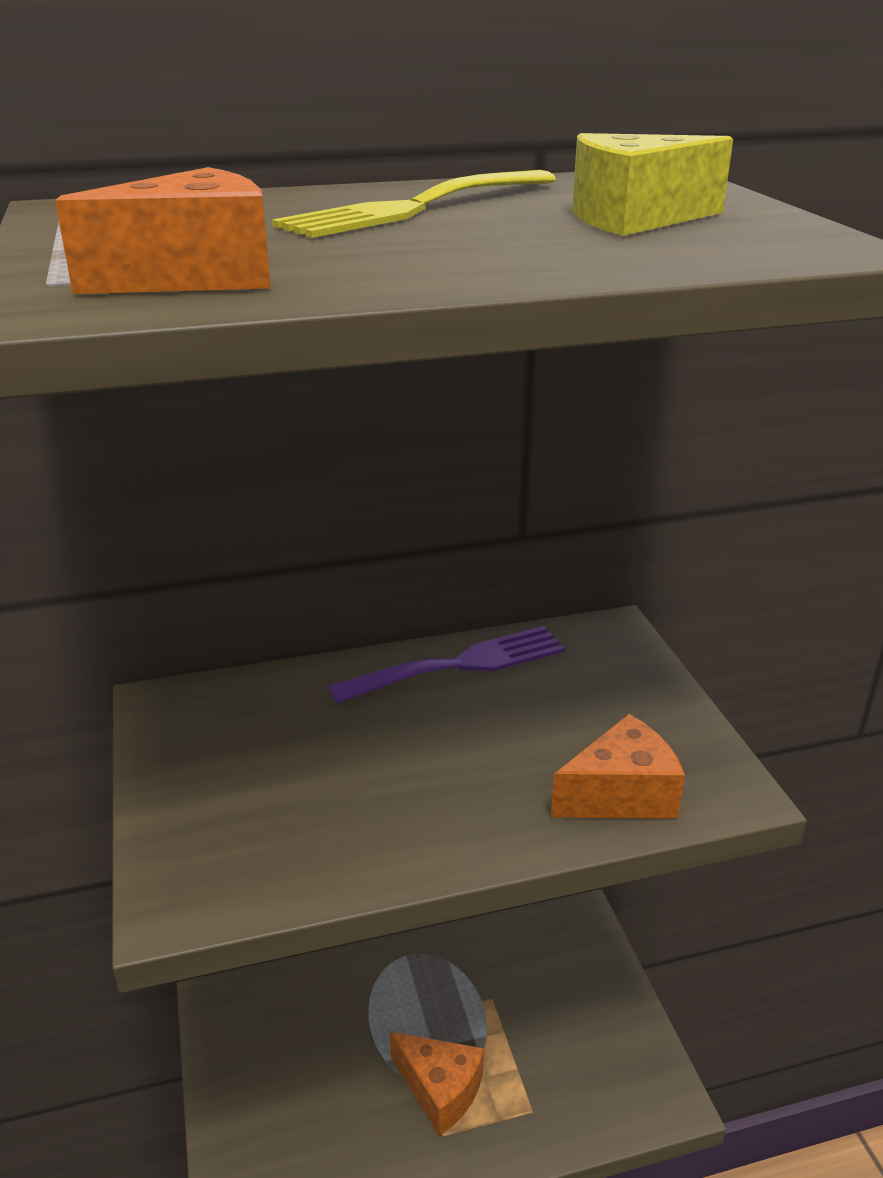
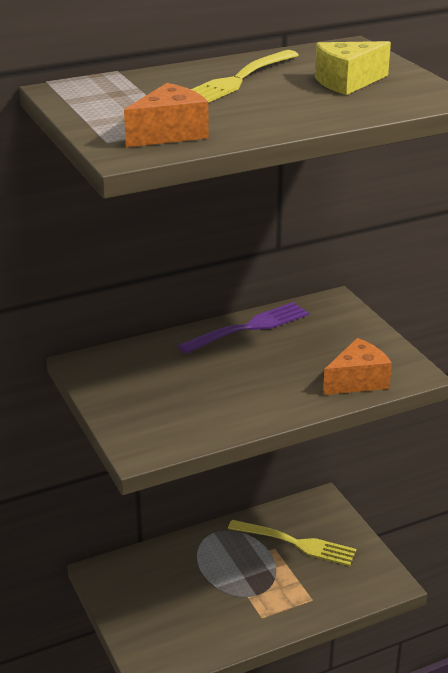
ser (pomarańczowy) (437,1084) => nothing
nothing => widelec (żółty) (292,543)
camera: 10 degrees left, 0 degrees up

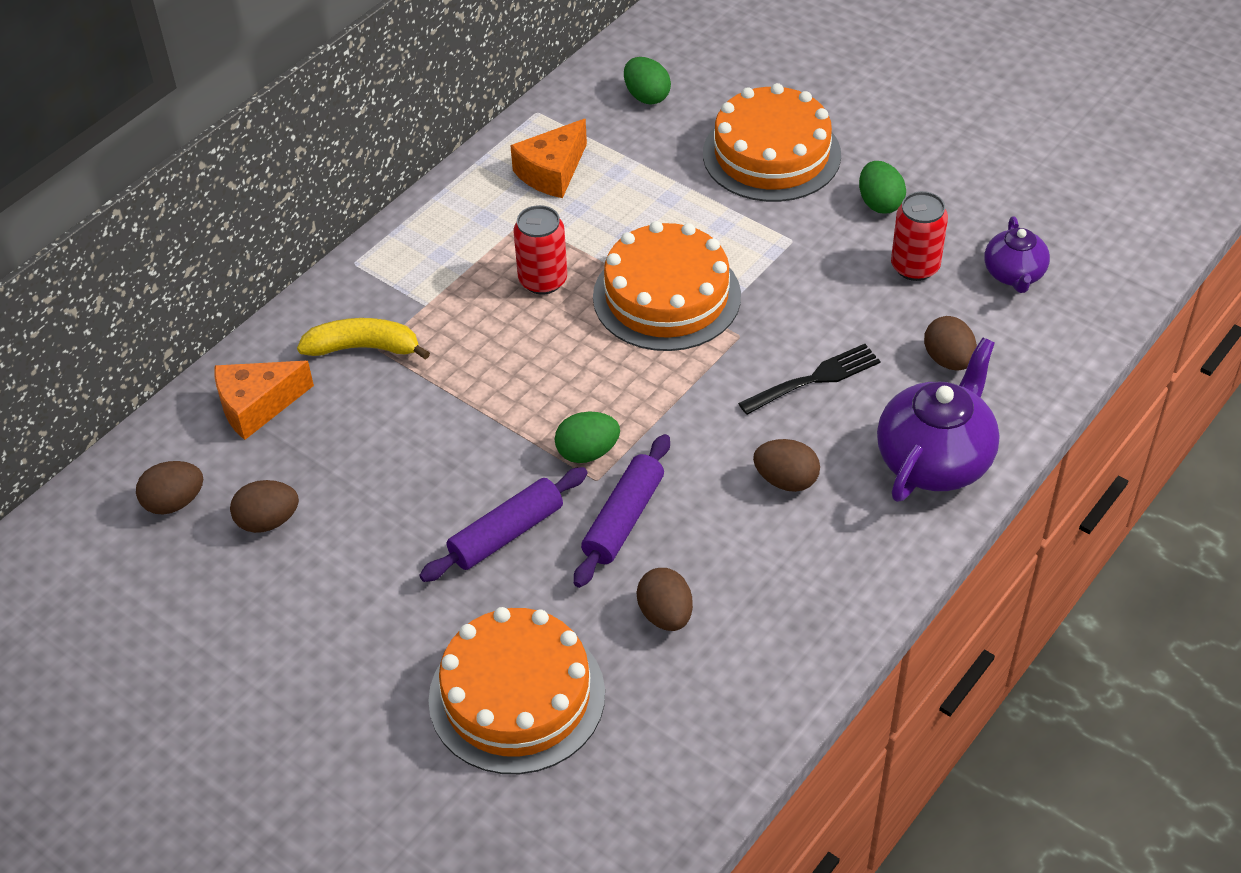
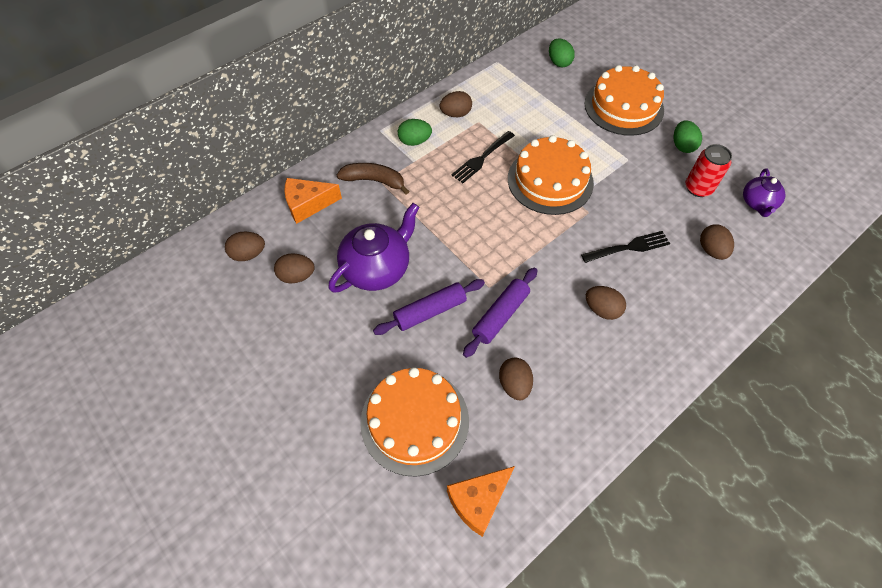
nothing => jajko (brązowy) (456,104)
ser (pomarańczowy) (548,158) => ser (pomarańczowy) (481,501), moved
jajko (zielony) (587,437) => jajko (zielony) (415,132), moved
imbryk (fioletowy) (938,420) => imbryk (fioletowy) (374,248), moved
puszka (czerwony) (540,250) => widelec (czarny) (483,157)
banan (żółty) (363,339) => banan (brązowy) (373,179)
camera: 10 degrees right, 10 degrees up

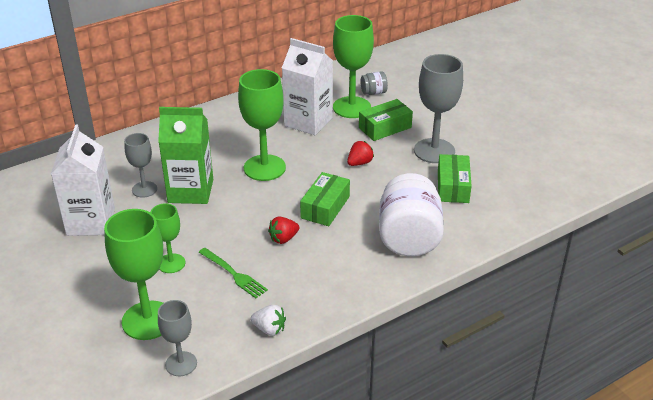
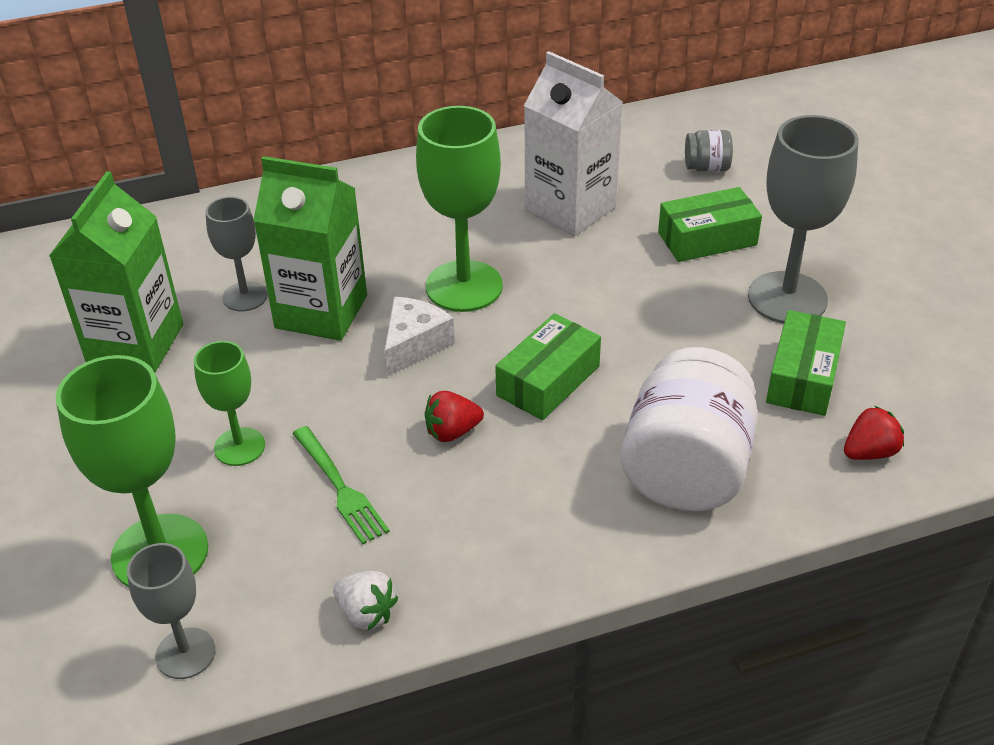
kielich (zielony) (353,66) => nothing
nothing => ser (biały) (419,336)
truskawka (czerwony) (360,153) => truskawka (czerwony) (874,433), moved
karton mleka (biały) (83,180) => karton mleka (zielony) (116,272)
camera: 15 degrees right, 5 degrees up

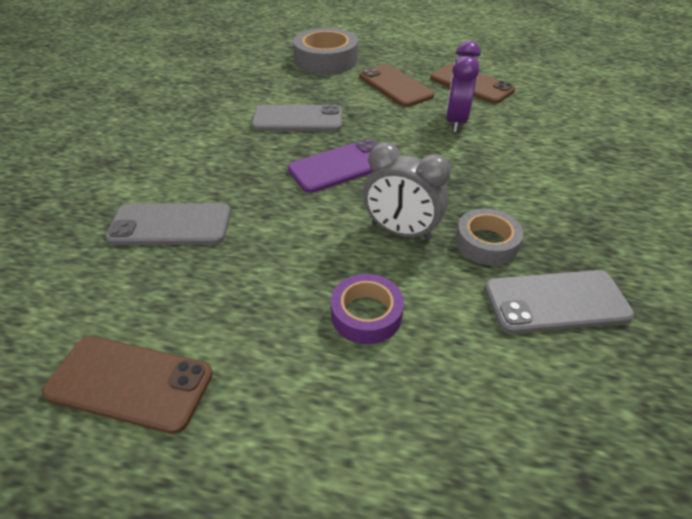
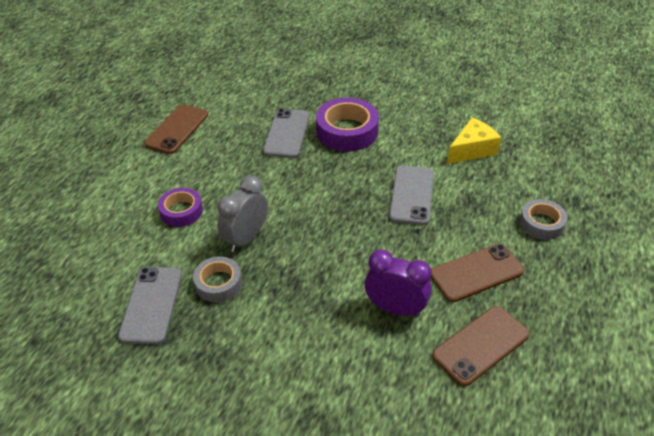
telefon (fioletowy) (332,166) => nothing
nothing => taśma klejąca (fioletowy) (347,125)
nothing => ser (żółty) (474,141)
taśma klejąca (szary) (325,51) => taśma klejąca (szary) (543,219), x0.61
camera: 100 degrees right, 0 degrees up

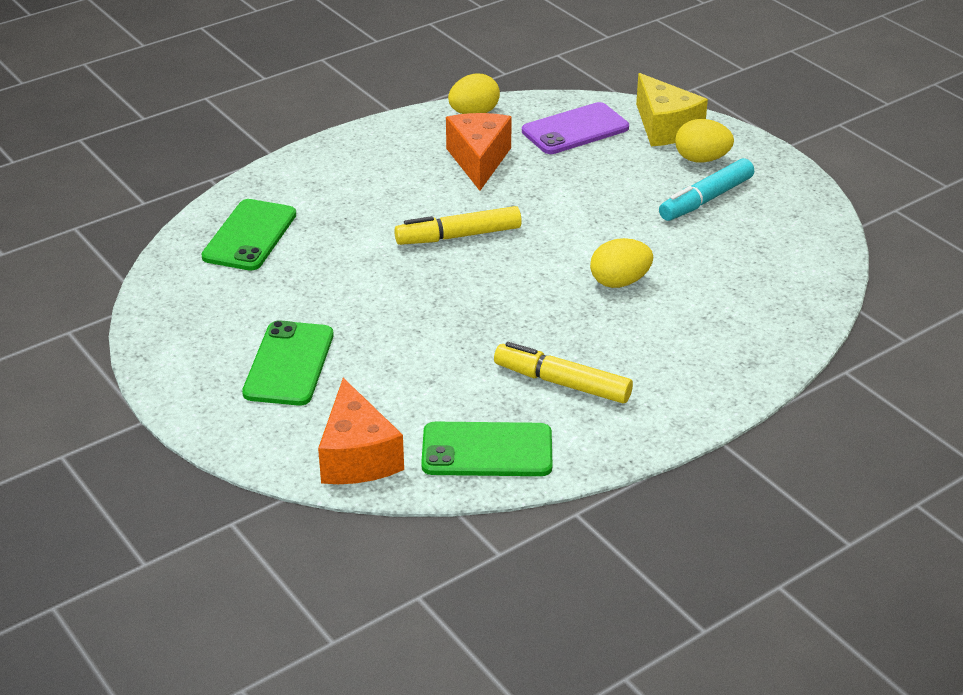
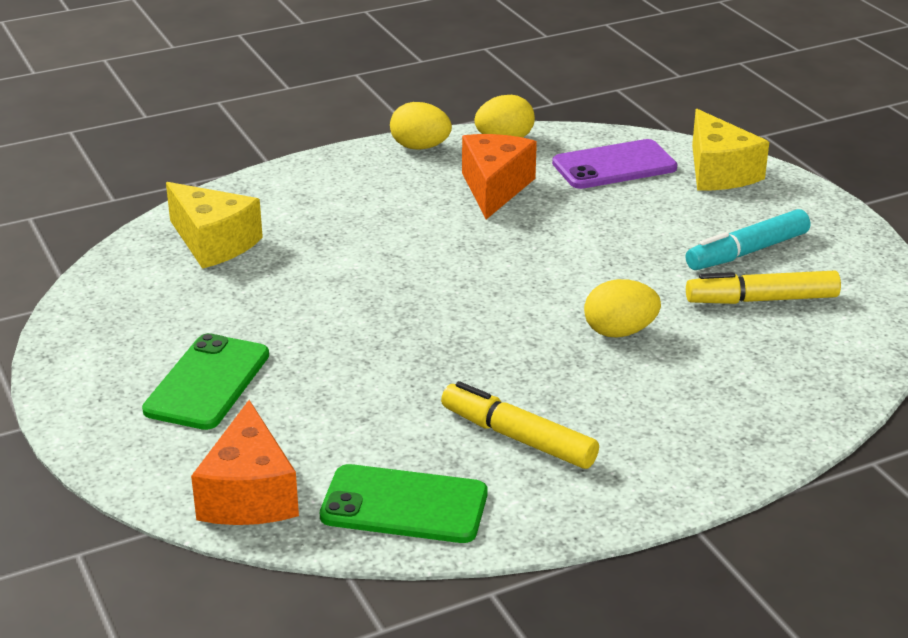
flamaster (żółty) (458,225) => flamaster (żółty) (763,287), moved
jajko (żółty) (704,140) => jajko (żółty) (421,126), moved
telefon (zielony) (248,235) => ser (żółty) (214,225)
camera: 10 degrees right, 5 degrees down

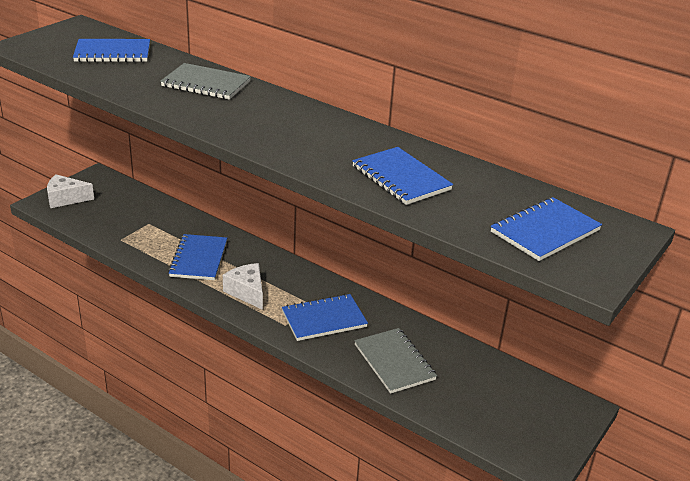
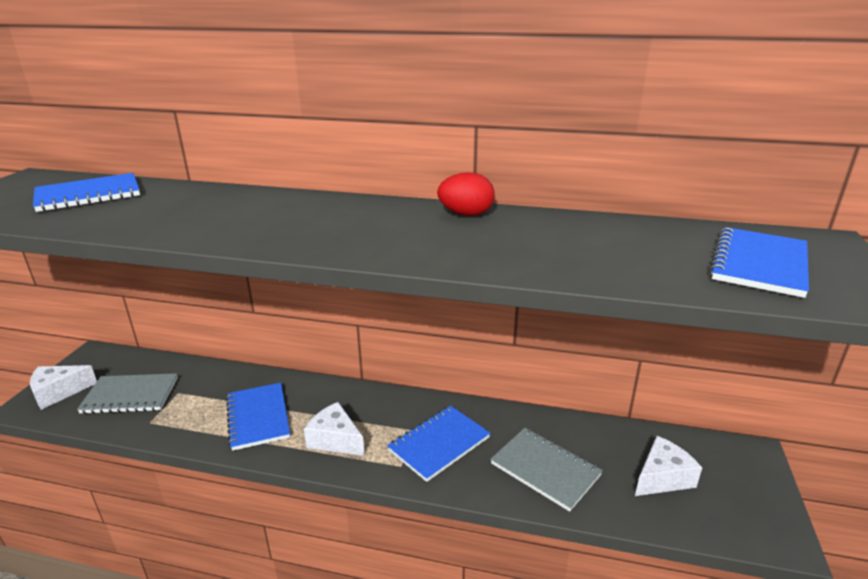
zeszyt (niebieski) (402,176) => nothing
nothing => jajko (czerwony) (466,194)
nothing => ser (biały) (668,466)
zeszyt (szary) (205,81) => zeszyt (szary) (127,393), moved
camera: 20 degrees left, 5 degrees down

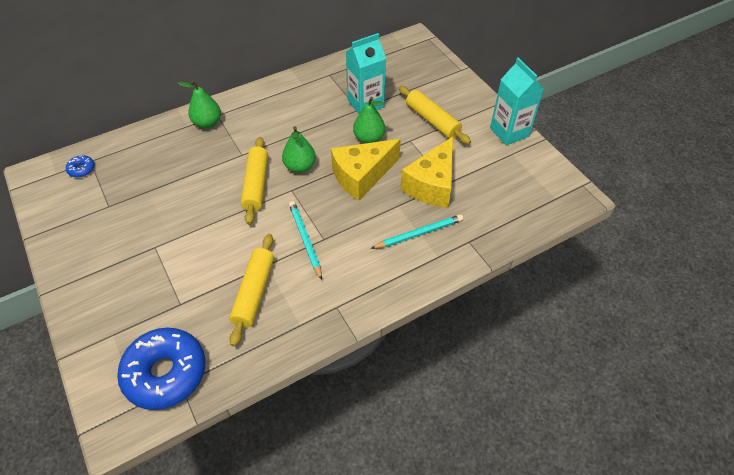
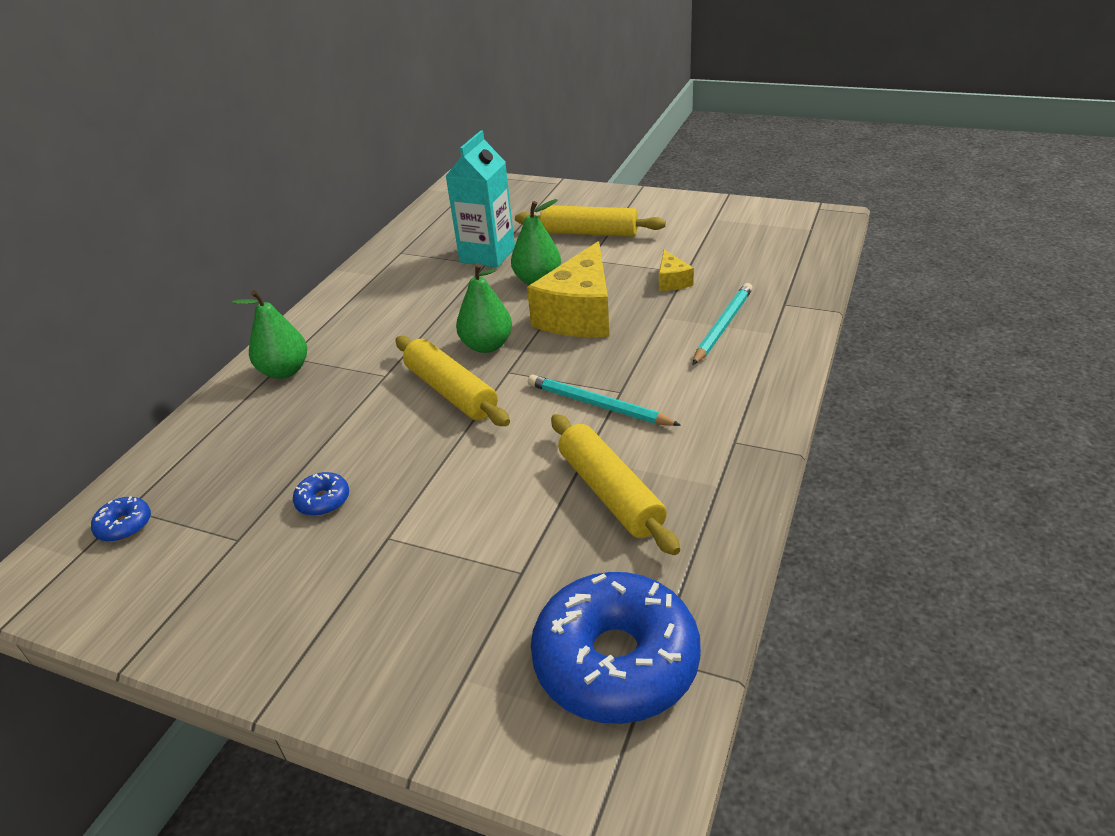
karton mleka (turkusowy) (517,102) => nothing
nothing => donut (niebieski) (321,494)
ser (żółty) (426,172) => ser (żółty) (676,270), x0.46
camera: 35 degrees left, 15 degrees down

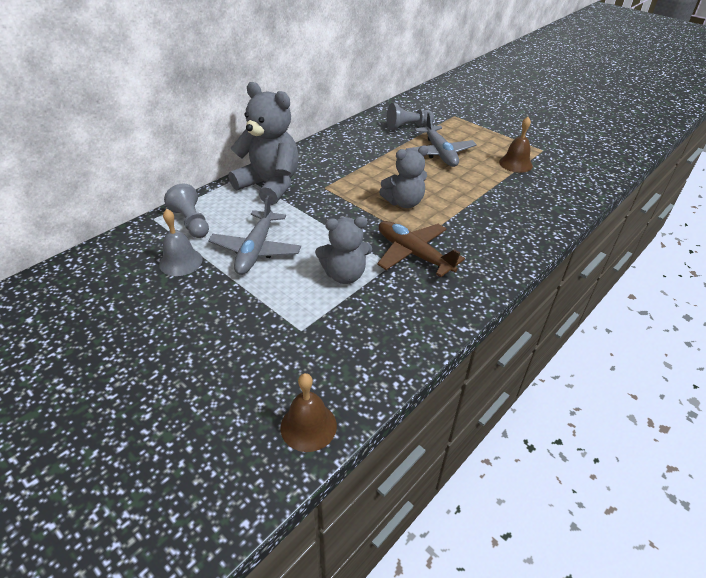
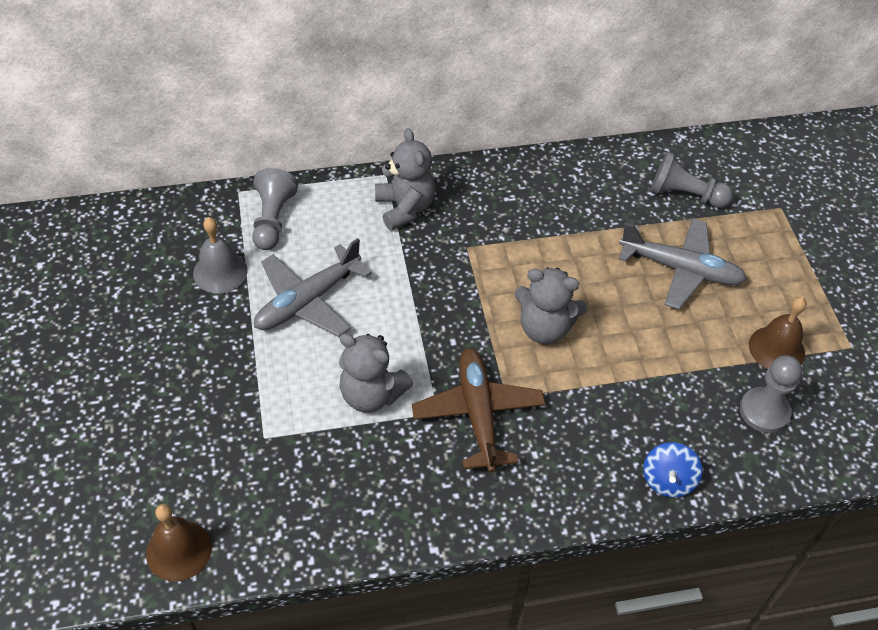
nothing => bączek (niebieski) (672,469)
nothing => pionek (szary) (771,394)
samolot (szary) (441,139) => samolot (szary) (683,263), 90 degrees counterclockwise
miś (szary) (264,143) => miś (szary) (405,179), x0.64
camera: 35 degrees right, 10 degrees up

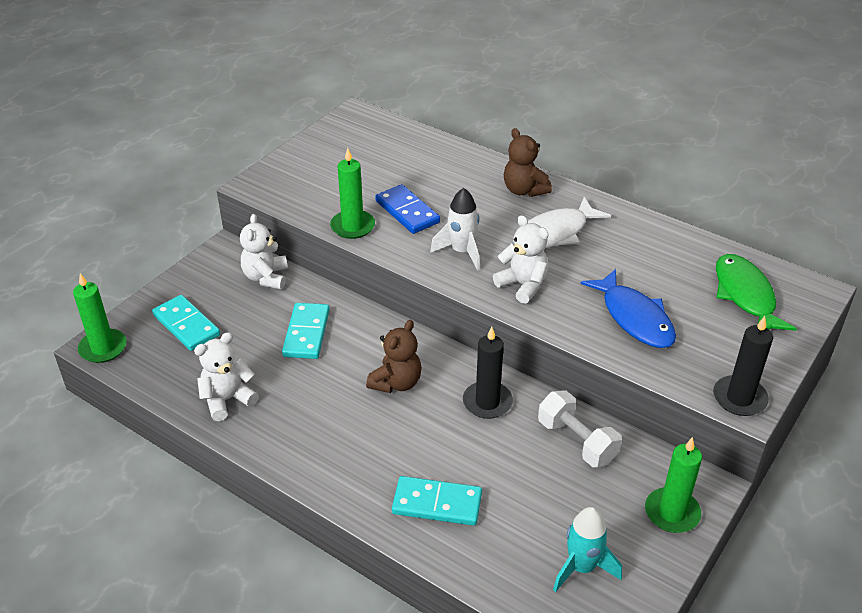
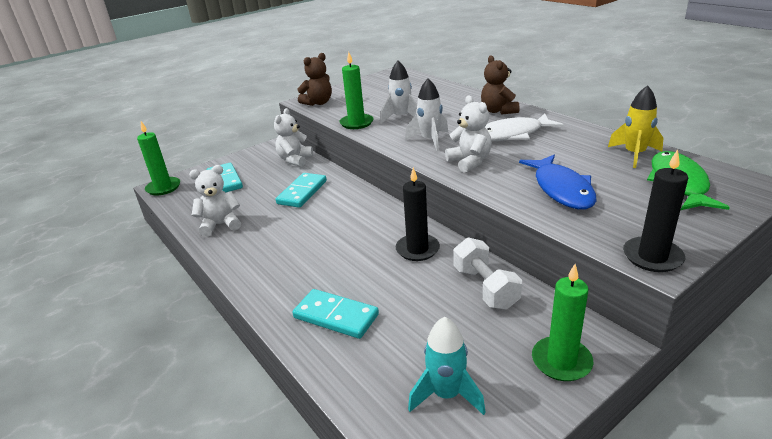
nothing => rakieta (żółty) (635,126)
miś (brązowy) (394,356) => miś (brązowy) (314,79), moved
kostka domina (niebieski) (407,209) => rakieta (biały) (398,92)
camera: 20 degrees right, 10 degrees down

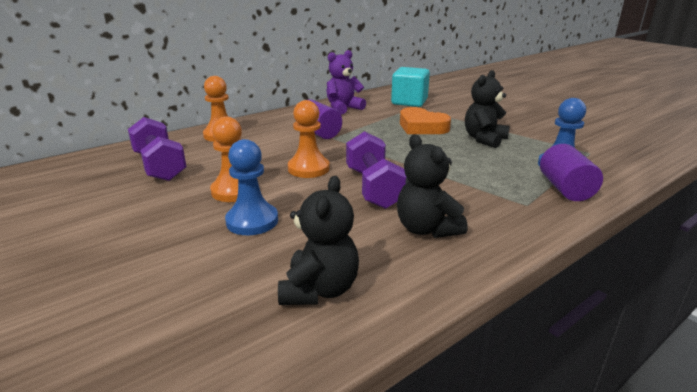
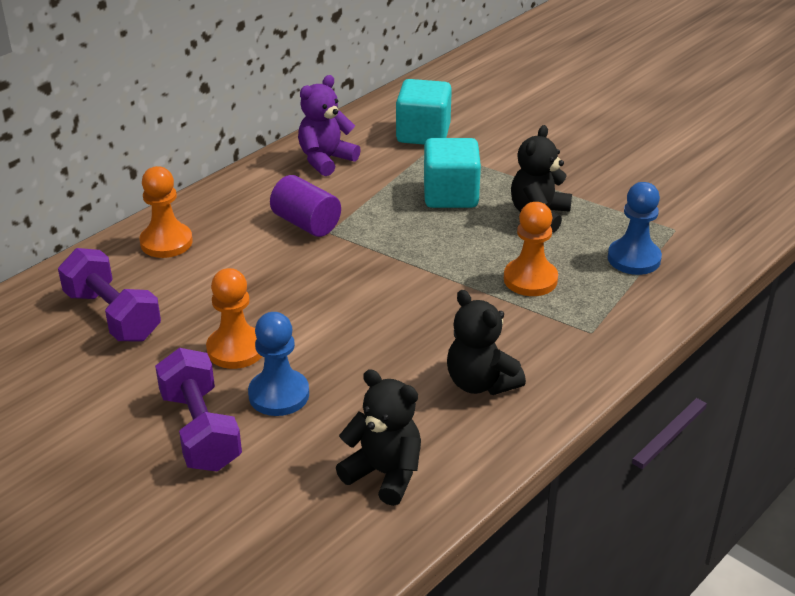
walec (fioletowy) (571,172) => nothing
pionek (pomarańczowy) (309,139) => pionek (pomarańczowy) (531,249), moved
hantel (fioletowy) (376,170) => hantel (fioletowy) (198,410), moved
serce (pomarańczowy) (425,120) => sześcian (turkusowy) (452,173)
miś (czarny) (318,240) => miś (czarny) (378,437), 60 degrees counterclockwise
camera: 10 degrees left, 10 degrees up

